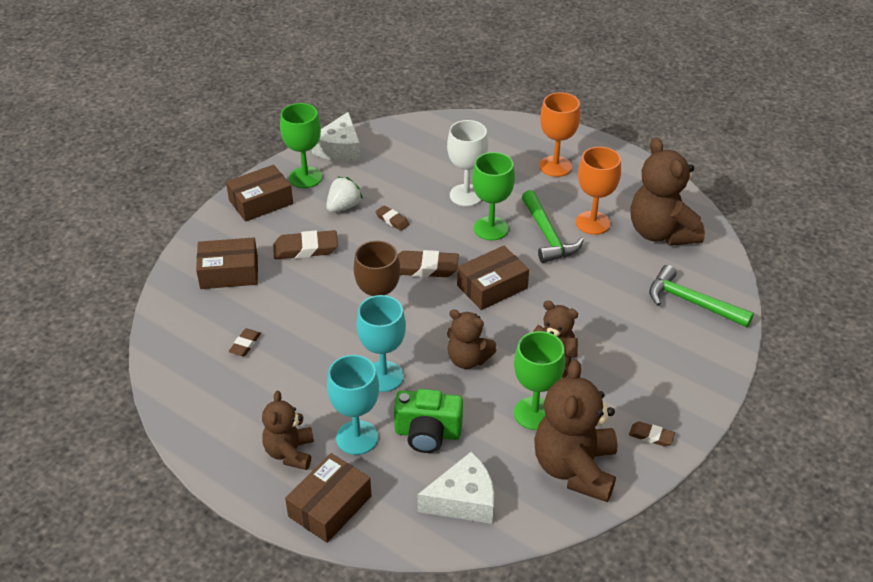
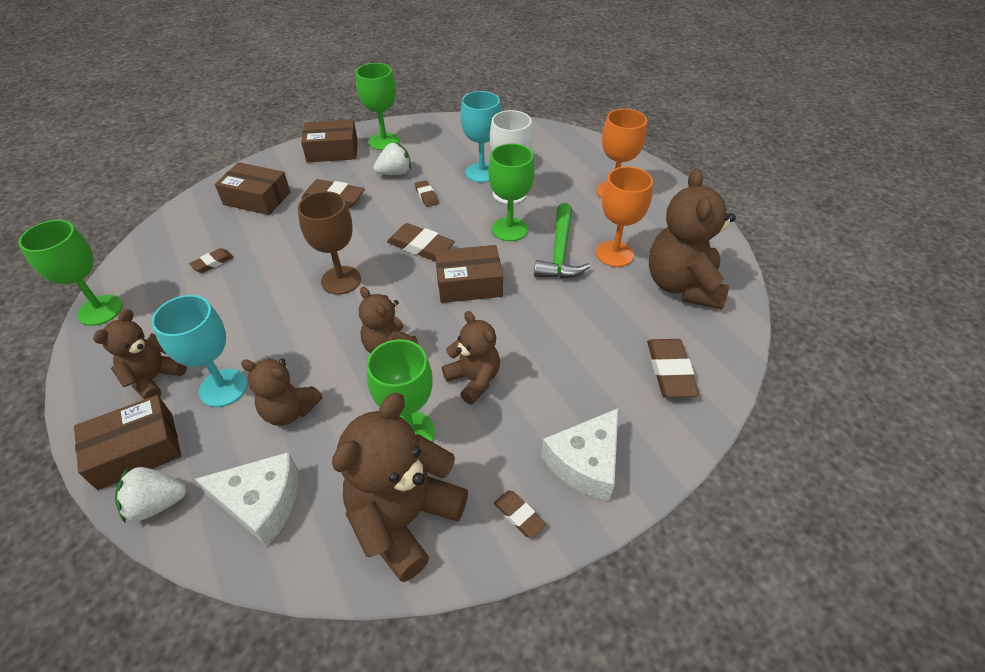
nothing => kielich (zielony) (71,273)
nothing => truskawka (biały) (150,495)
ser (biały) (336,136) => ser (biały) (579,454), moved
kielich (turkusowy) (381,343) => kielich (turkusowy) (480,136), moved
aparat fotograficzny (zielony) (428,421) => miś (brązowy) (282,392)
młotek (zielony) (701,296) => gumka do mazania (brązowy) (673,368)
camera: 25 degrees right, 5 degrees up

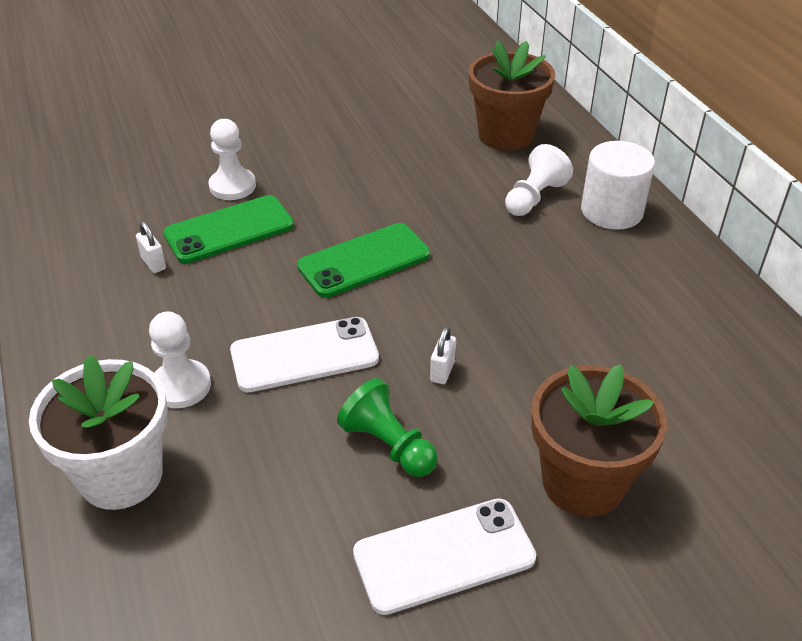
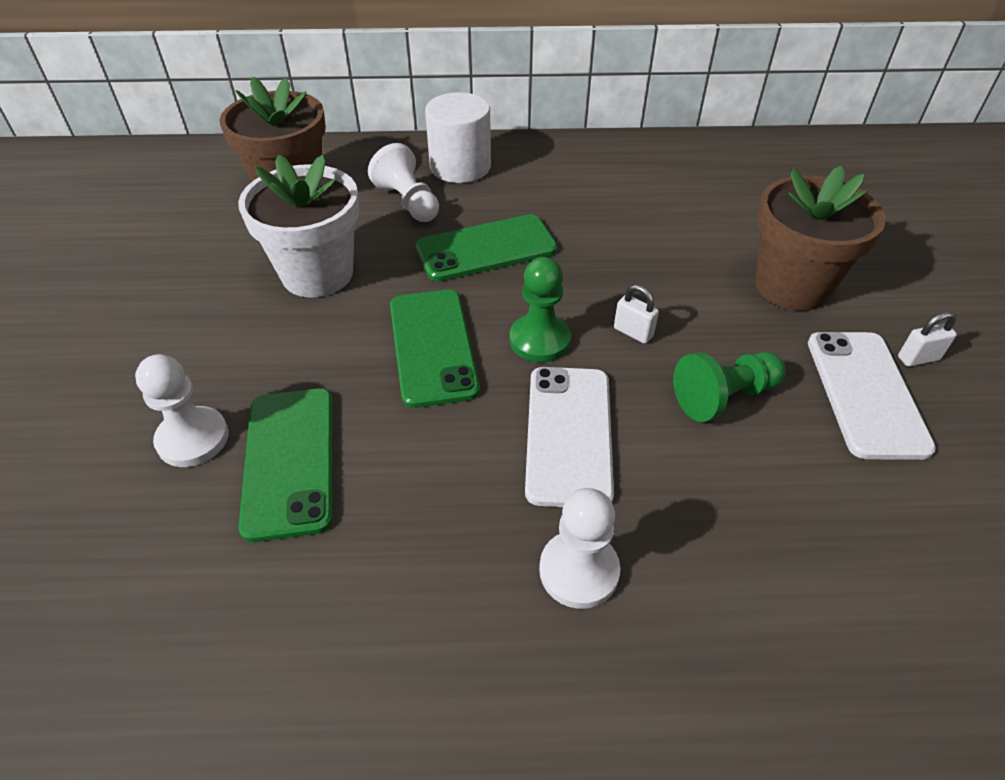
nothing => telefon (zielony) (486,248)
nothing => pionek (zielony) (540,310)
doniczka (biały) (98,432) => doniczka (biały) (298,226), moved
kłódka (biały) (151,247) => kłódka (biały) (927,339), moved
camera: 70 degrees left, 5 degrees up

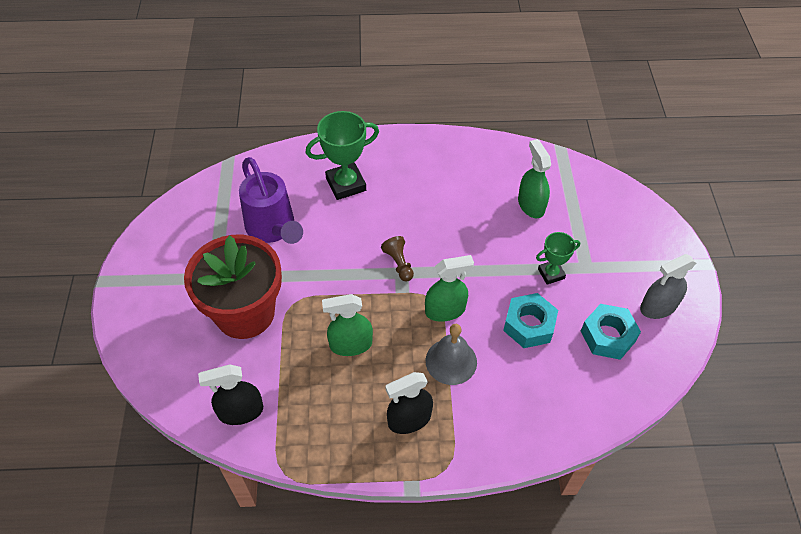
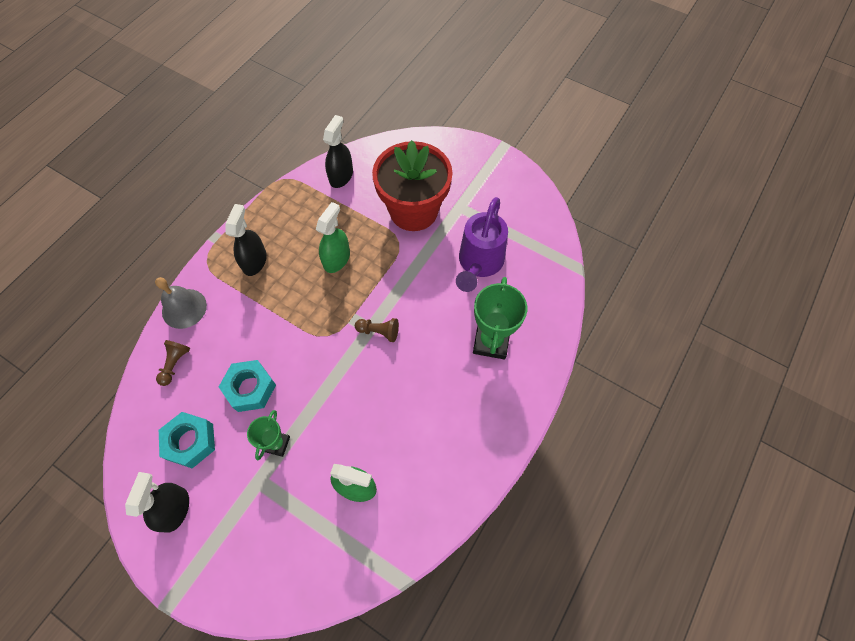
spryskiwacz (zielony) (449,288) => nothing
nothing => pionek (brązowy) (173,363)
dzwonek (szary) (451,354) => dzwonek (szary) (181,303), moved
spryskiwacz (szary) (668,286) => spryskiwacz (czarny) (157,502)
konewka (fioletowy) (271,200) => konewka (fioletowy) (482,244), 75 degrees counterclockwise
camera: 125 degrees right, 10 degrees up

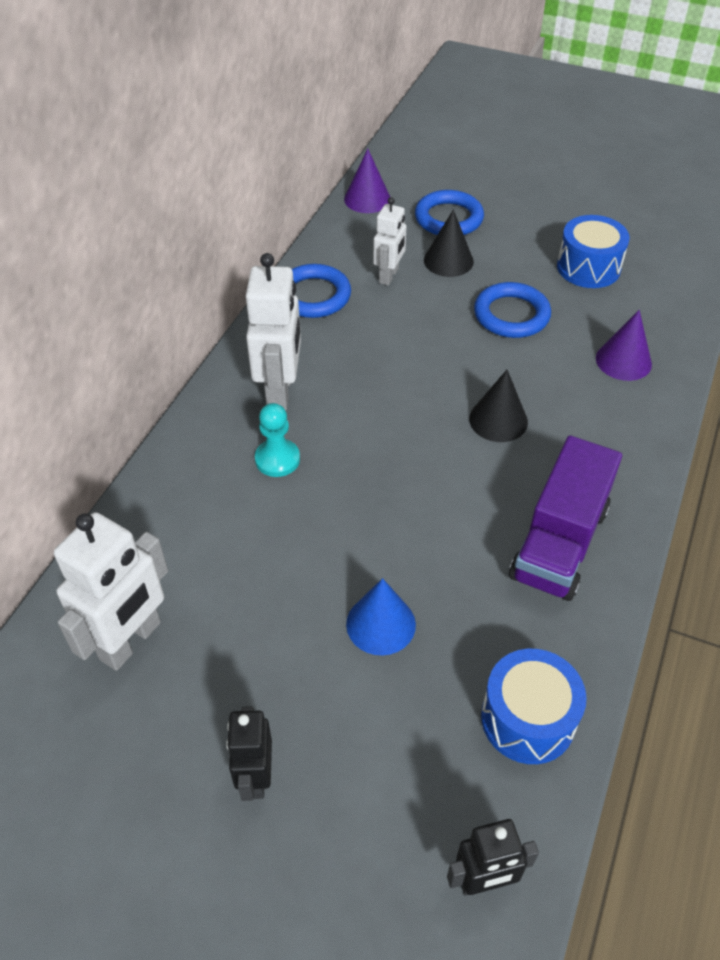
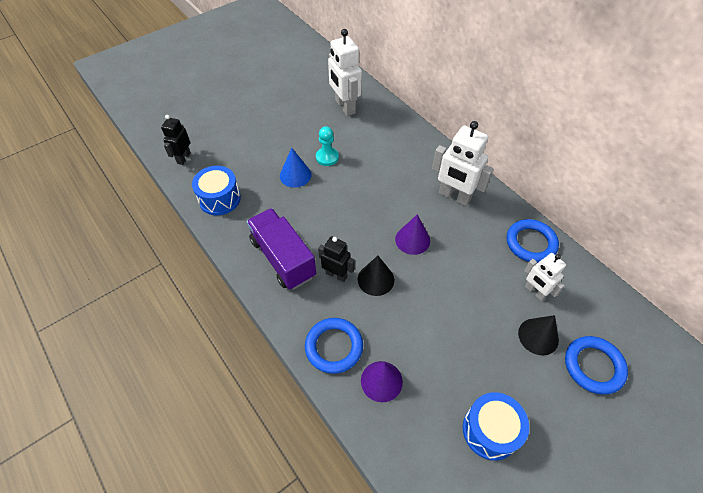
robot (czarny) (249,753) => robot (czarny) (336,259), moved
pionek (turkusowy) (277,440) => pionek (turkusowy) (327,146), moved
stożek (fioletowy) (367,181) => stożek (fioletowy) (412,234), moved
pierścień (niebieski) (512,310) => pierścień (niebieski) (334,346), moved
camera: 120 degrees right, 5 degrees up

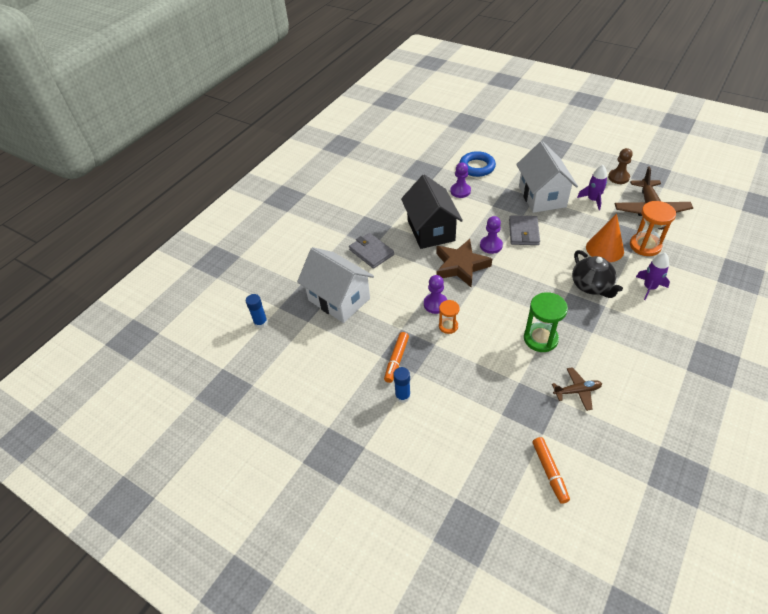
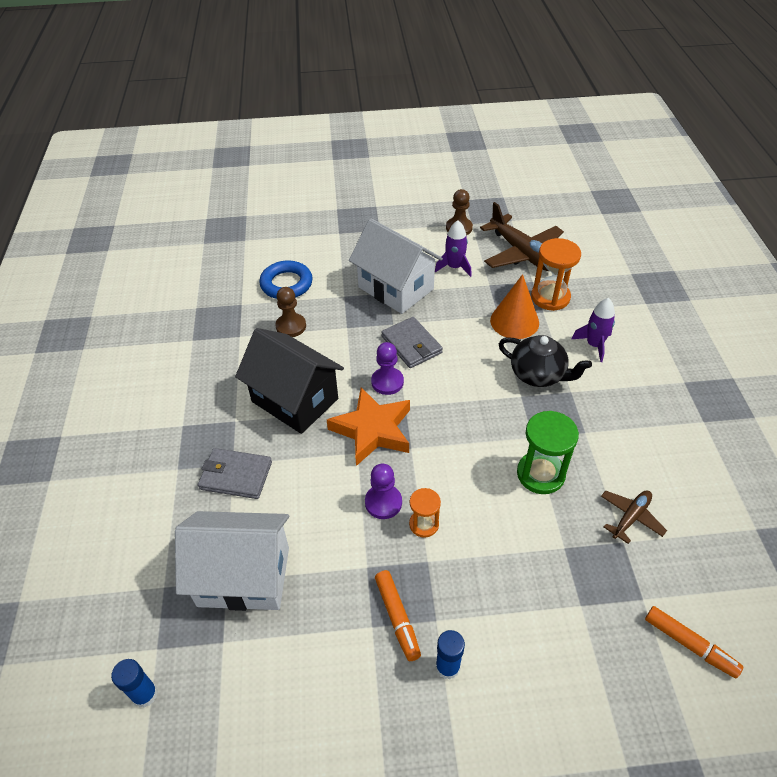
gwiazda (brązowy) (464,263) => gwiazda (pomarańczowy) (368,426)
pionek (fioletowy) (460,180) => pionek (brązowy) (290,312)
camera: 40 degrees left, 0 degrees up

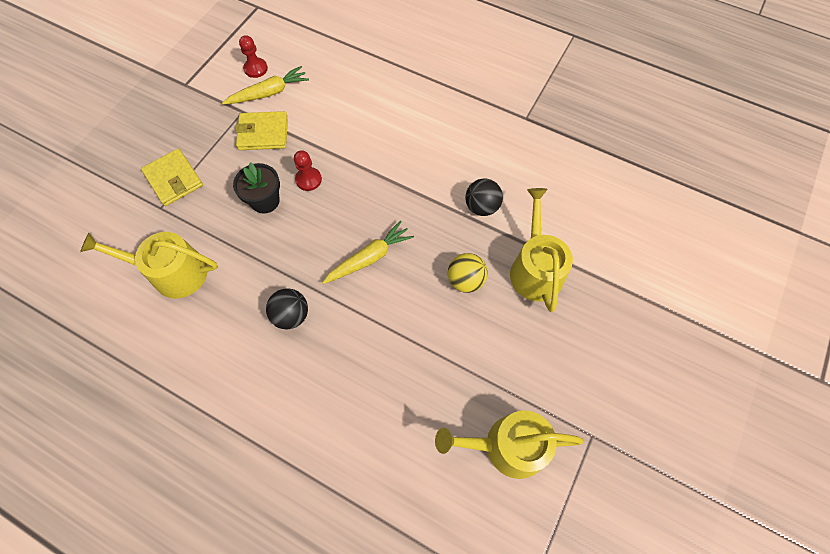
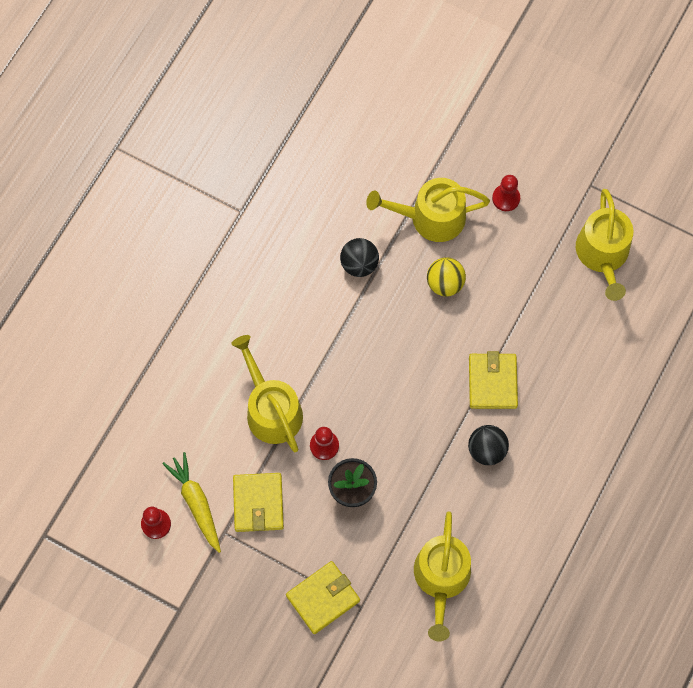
marchewka (żółty) (368,252) => nothing
nothing => konewka (żółty) (267,394)
nothing => portfel (żółty) (493,380)
nothing => pionek (czerwony) (506,193)
camera: 90 degrees left, 5 degrees up

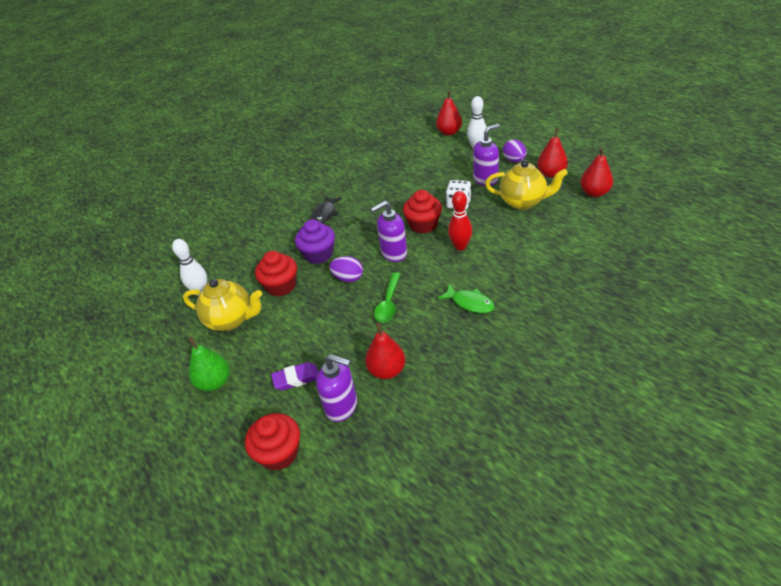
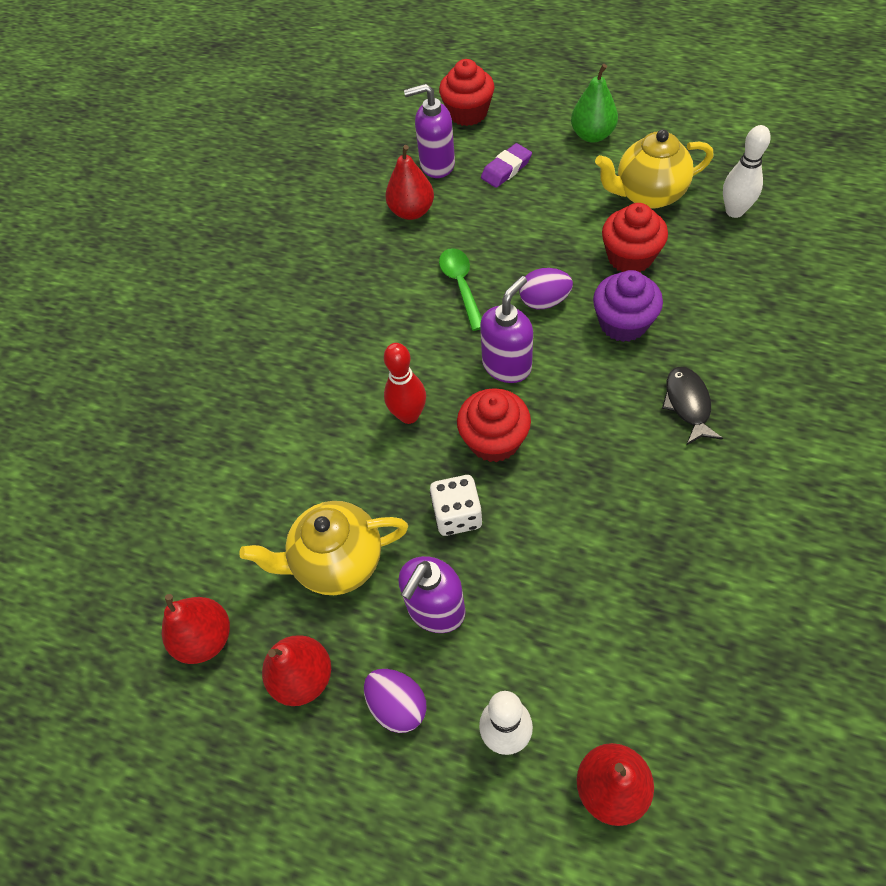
ryba (zielony) (466,298) => nothing
camera: 155 degrees right, 15 degrees up

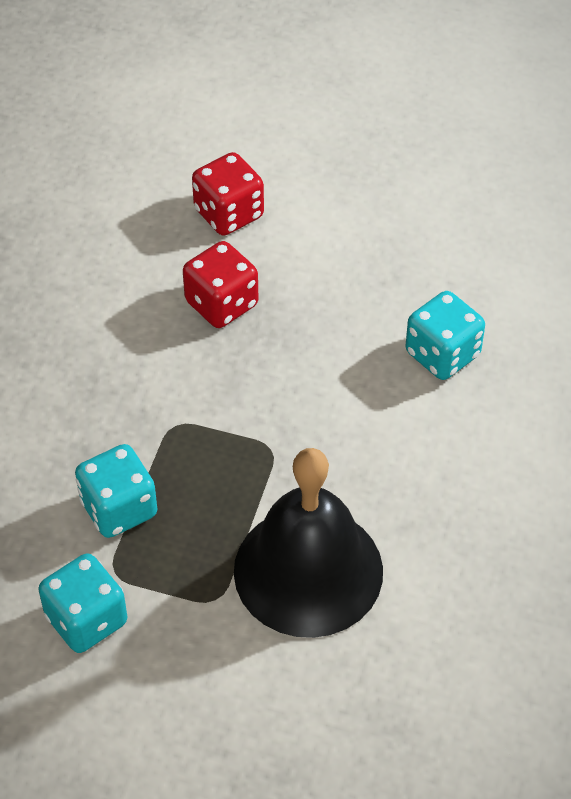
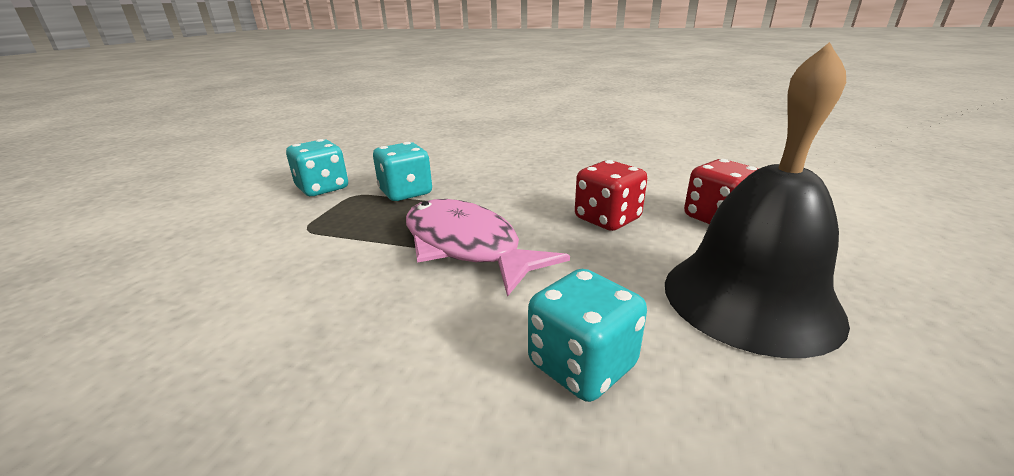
nothing => ryba (różowy) (488,248)
dzwonek (czarny) (308,543) => dzwonek (czarny) (757,200), moved
camera: 90 degrees right, 25 degrees down

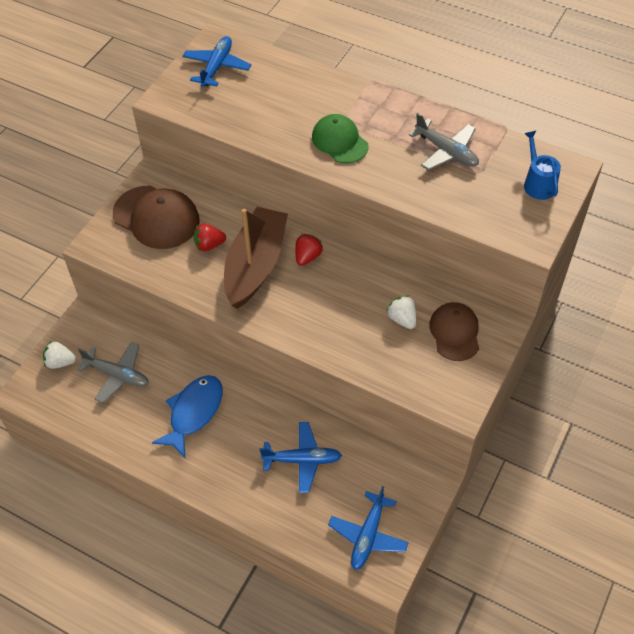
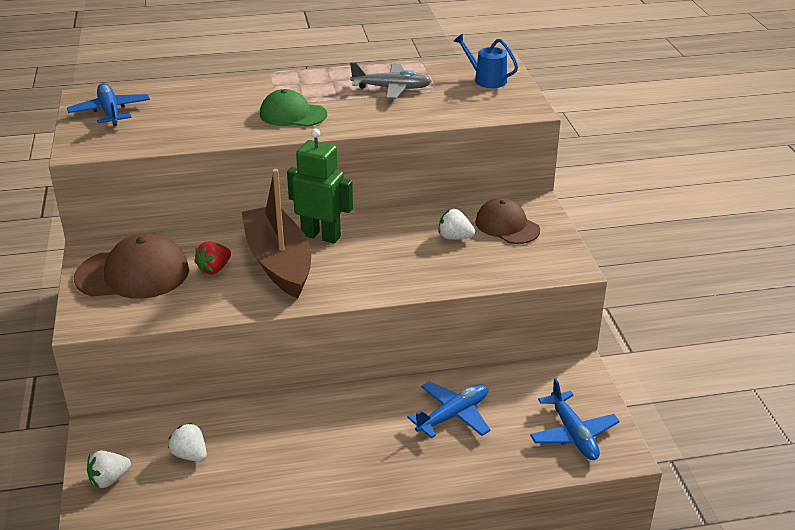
ryba (niebieski) (187,416) => nothing
samolot (szary) (113,372) => truskawka (biały) (187,442)
truskawka (czerwony) (309,250) => robot (zielony) (320,186)
camera: 40 degrees left, 20 degrees down

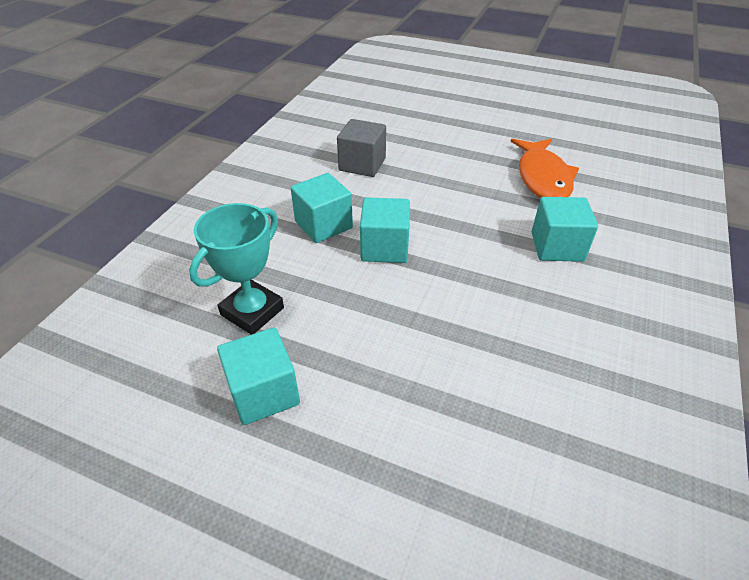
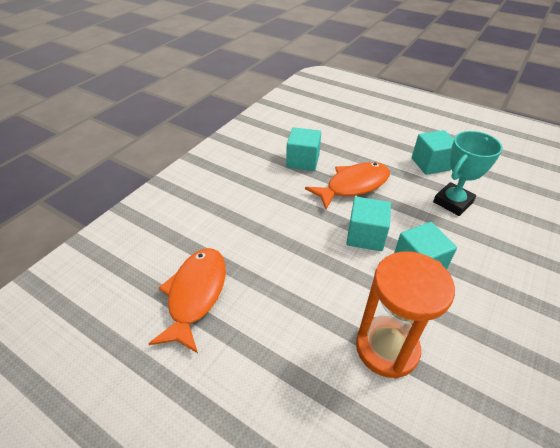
nothing => ryba (pomarańczowy) (347,185)
sześcian (turkusowy) (565,229) => sześcian (turkusowy) (303,149), moved
sześcian (szary) (361,148) => klepsydra (pomarańczowy) (405,315)
camera: 170 degrees left, 0 degrees up

